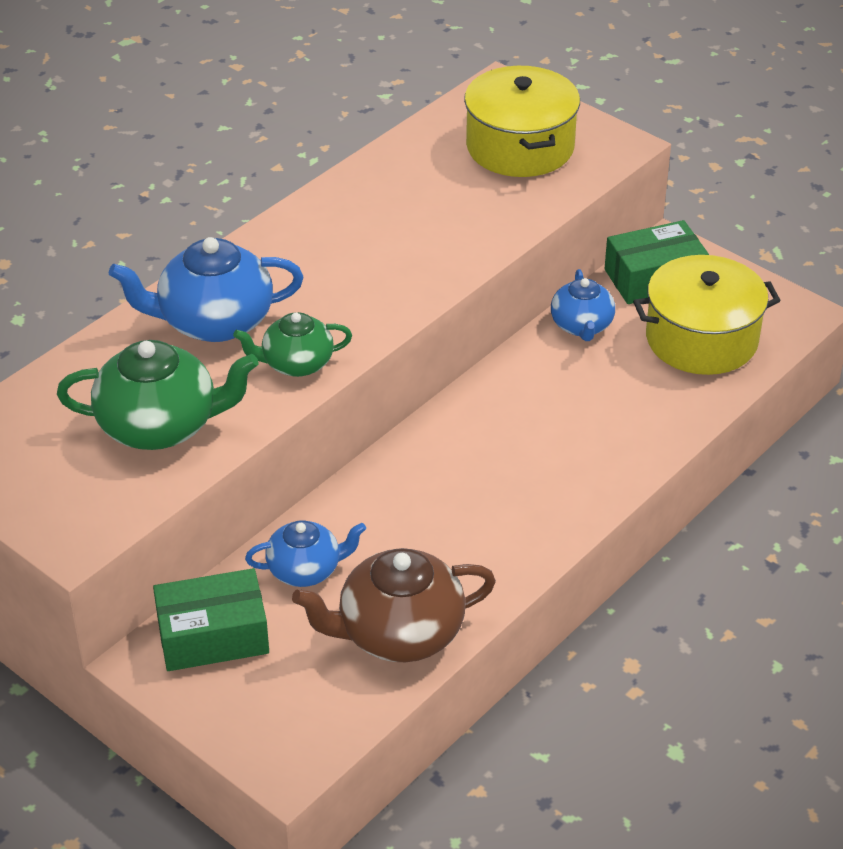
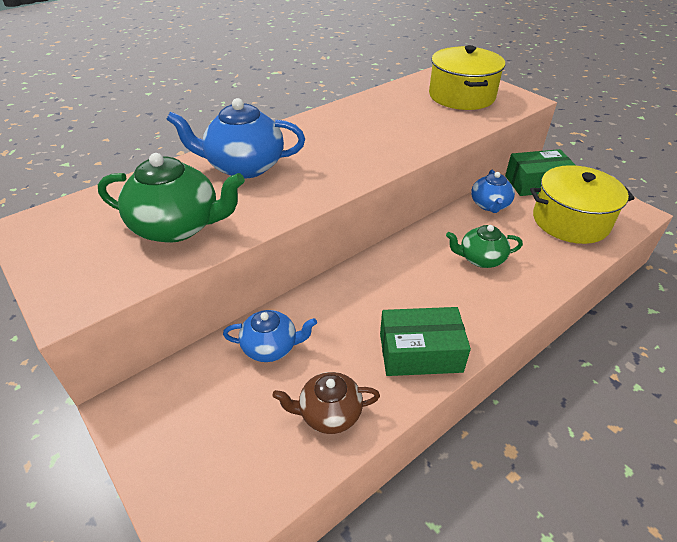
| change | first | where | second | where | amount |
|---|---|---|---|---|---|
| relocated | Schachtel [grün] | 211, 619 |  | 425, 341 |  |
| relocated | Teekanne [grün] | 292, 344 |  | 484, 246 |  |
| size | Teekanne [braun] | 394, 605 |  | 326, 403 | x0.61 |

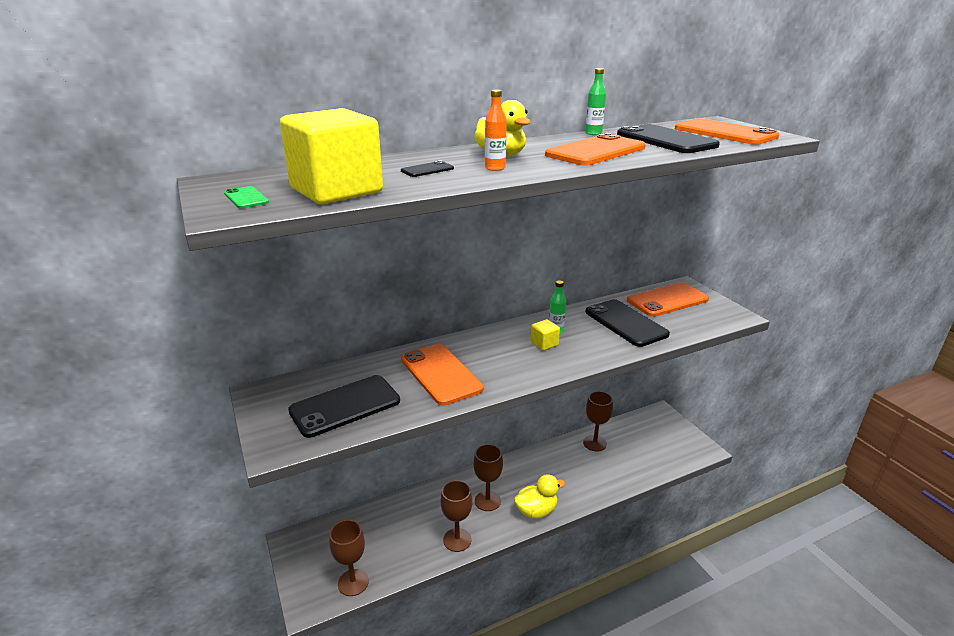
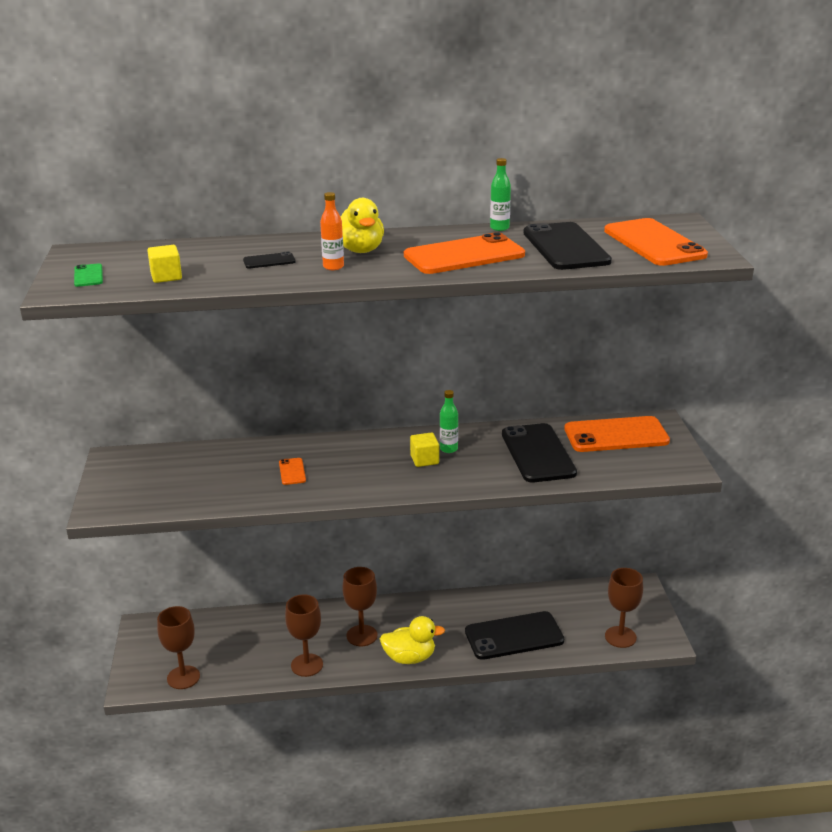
| change | first | where | second | where | amount |
|---|---|---|---|---|---|
| size | Kubus [gelb] | 331, 156 |  | 164, 264 | x0.43 |
| relocated | Handy [schwarz] | 344, 406 |  | 514, 635 |  |
| size | Handy [orange] | 442, 375 |  | 292, 471 | x0.44 |
| relocated | Kelch [braun] | 598, 421 |  | 624, 608 |  |

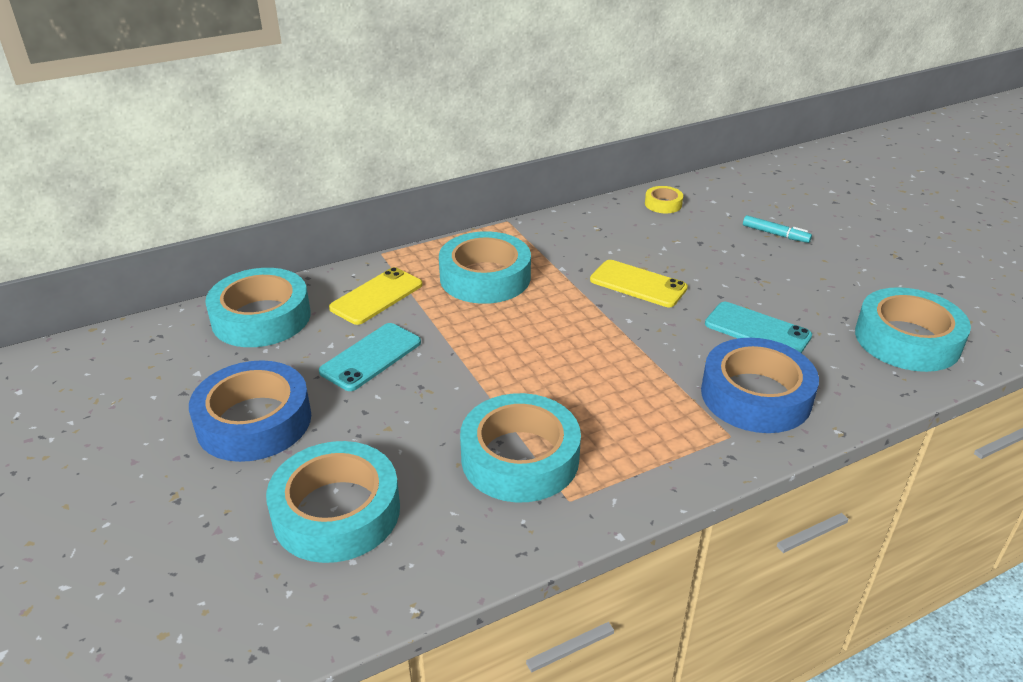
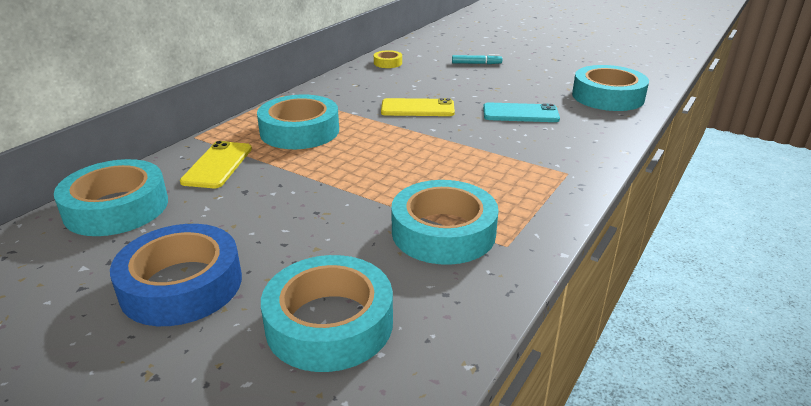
| change | first | where | second | where | amount |
|---|---|---|---|---|---|
| missing | Handy [türkis] | 370, 357 |  |  |  |
| missing | Klebeband [blau] | 760, 385 |  |  |  |

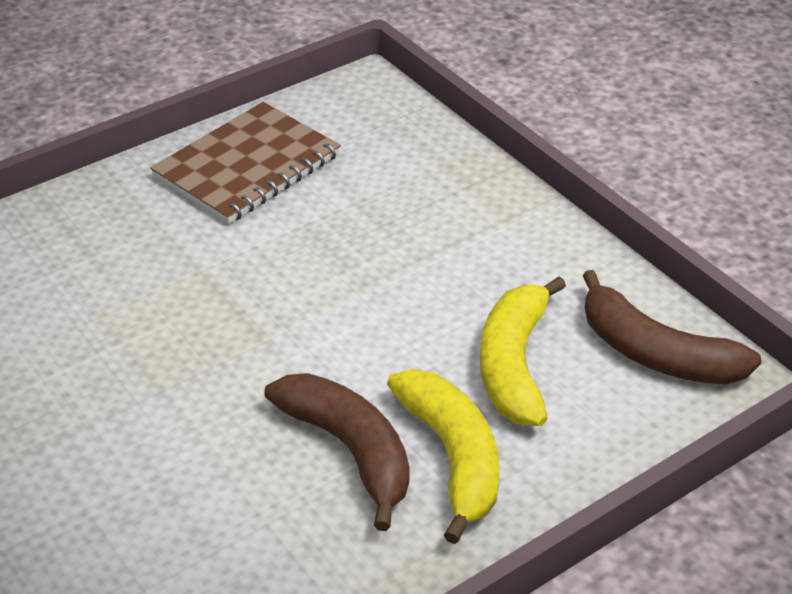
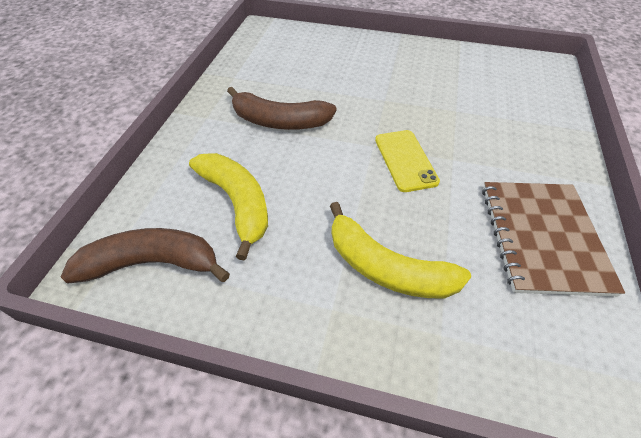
| change | first | where | second | where | amount |
|---|---|---|---|---|---|
| relocated | Banane [gelb] | 443, 456 |  | 400, 250 |  |
| appeared |  |  | Handy [gelb] | 407, 161 |  |

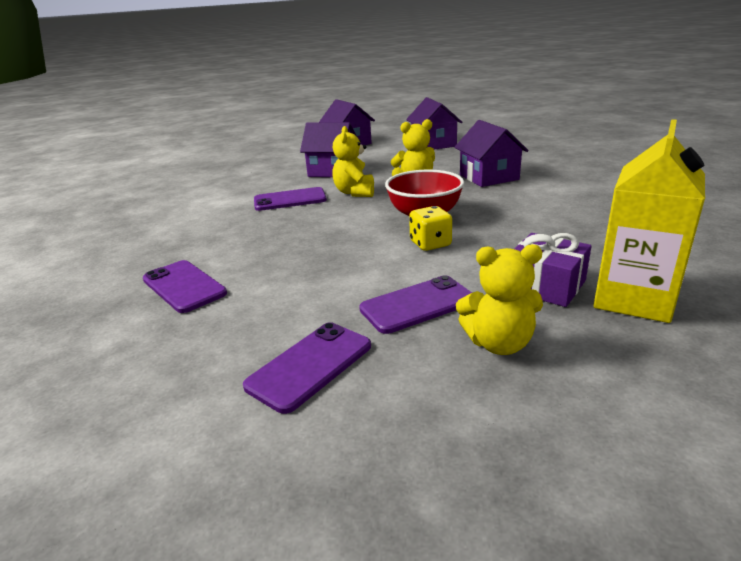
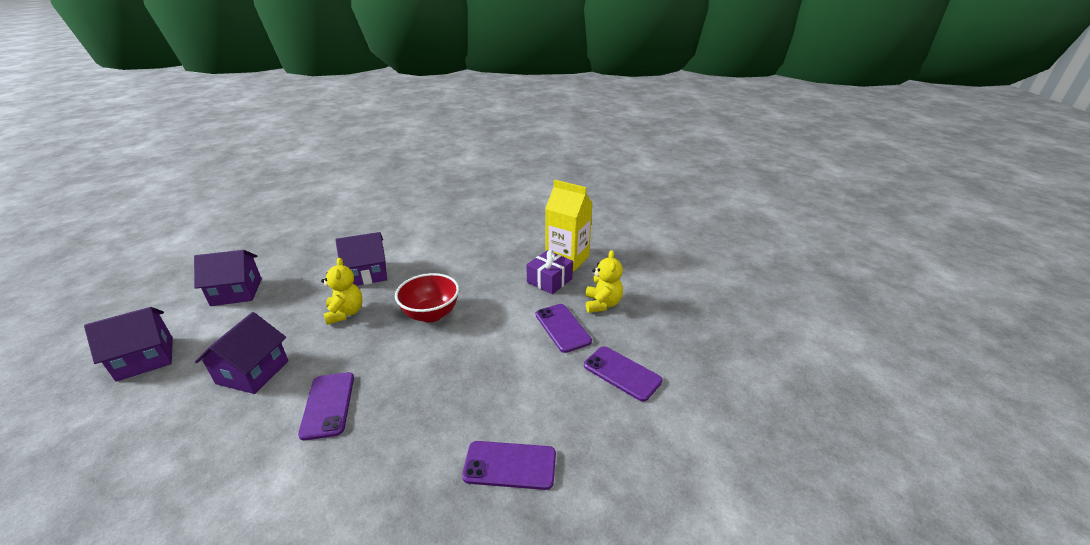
| change | first | where | second | where | amount |
|---|---|---|---|---|---|
| spun | Handy [lila] | 185, 286 |  | 509, 465 | 45 degrees clockwise |
| missing | Teddybär [gelb] | 353, 161 |  |  |  |
| missing | Spielwürfel [gelb] | 430, 228 |  |  |  |

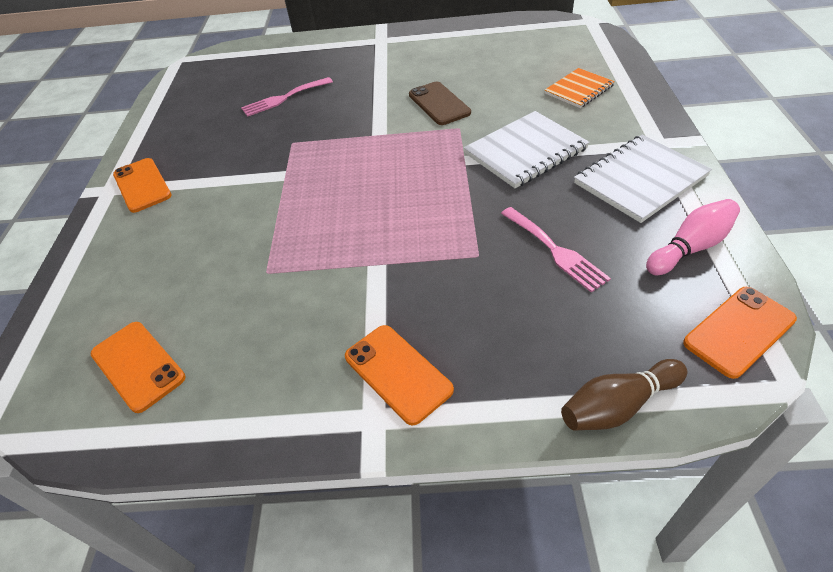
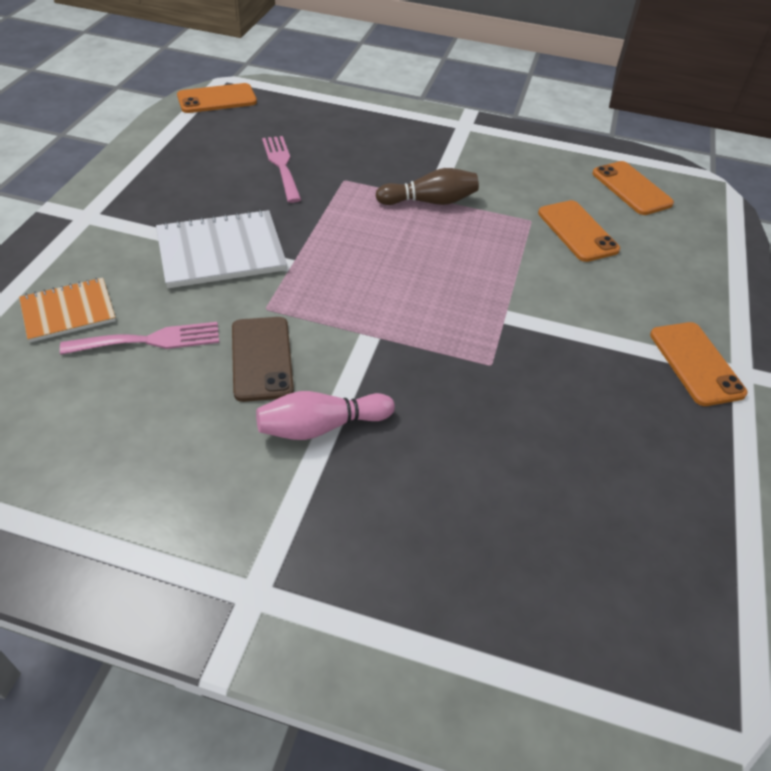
| change | first | where | second | where | amount |
|---|---|---|---|---|---|
| relocated | Gabel [rosa] | 287, 97 |  | 139, 338 |  |
| relocated | Handy [orange] | 399, 375 |  | 579, 231 |  |
| relocated | Bowlingkegel [braun] | 624, 395 |  | 427, 186 |  |
| missing | Notizbuch [weiß] | 643, 179 |  |  |  |
| relocated | Bowlingkegel [rosa] | 693, 237 |  | 325, 415 |  |

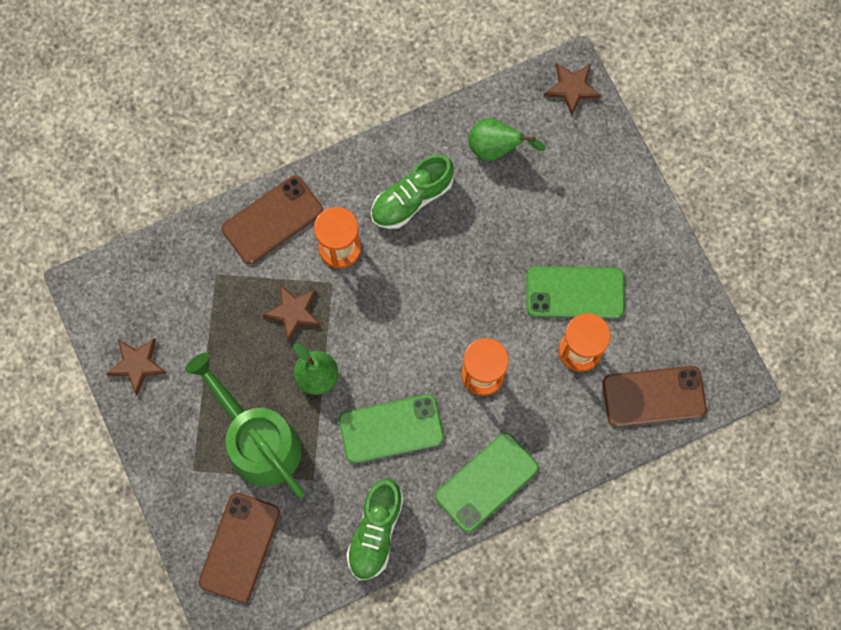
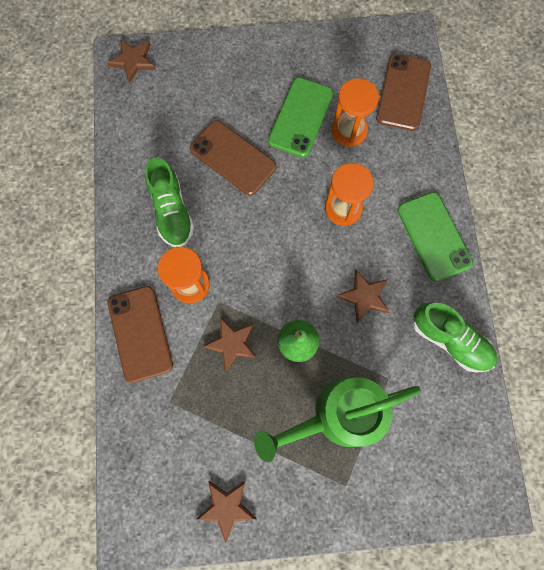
| change | first | where | second | where | amount |
|---|---|---|---|---|---|
| relocated | Handy [braun] | 239, 548 |  | 233, 158 |  |
| exchanged | Handy [grün] | 391, 429 | Stern [braun] | 363, 296 |  |
| missing | Birne [grün] | 507, 139 |  |  |  |

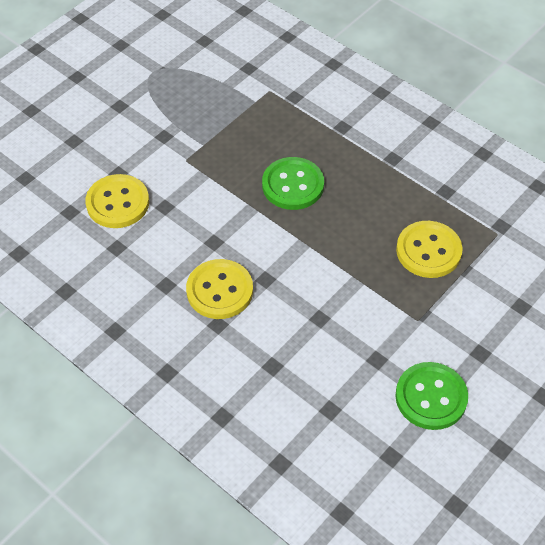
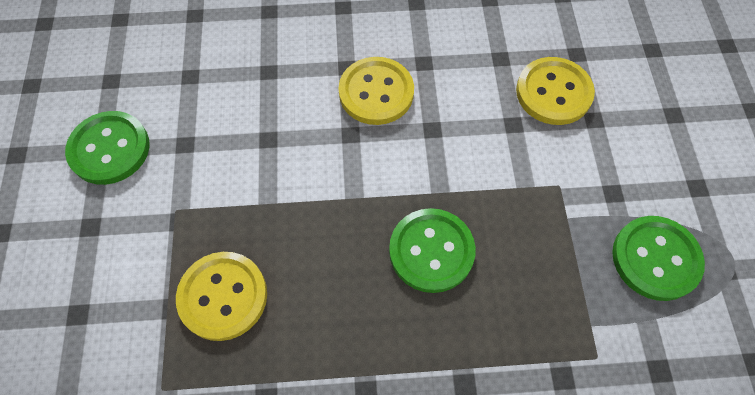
| change | first | where | second | where | amount |
|---|---|---|---|---|---|
| appeared |  |  | Knopf [grün] | 658, 258 |  |

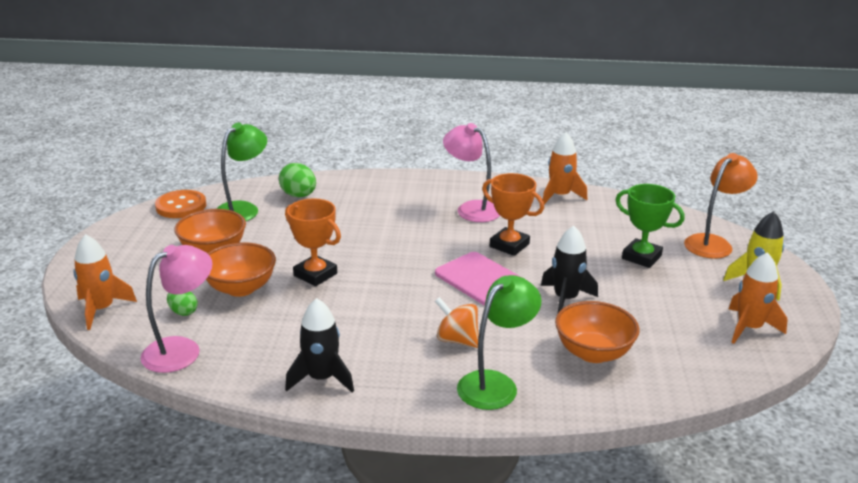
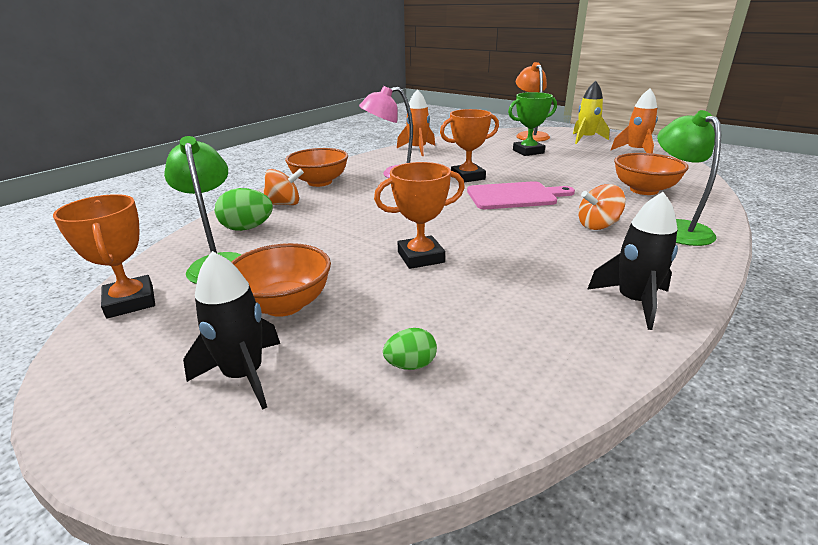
| change | first | where | second | where | amount |
|---|---|---|---|---|---|
| missing | Rakete [orange] | 105, 282 |  |  |  |
| missing | Lampe [rosa] | 176, 309 |  |  |  |
| exchanged | Knopf [orange] | 180, 204 | Pokal [orange] | 104, 256 |  |
| relocated | Schüssel [orange] | 241, 269 |  | 316, 167 |  |
| relocated | Rakete [schwarz] | 569, 269 |  | 231, 330 |  |
| appeared |  |  | Kreisel [orange] | 283, 187 |  |

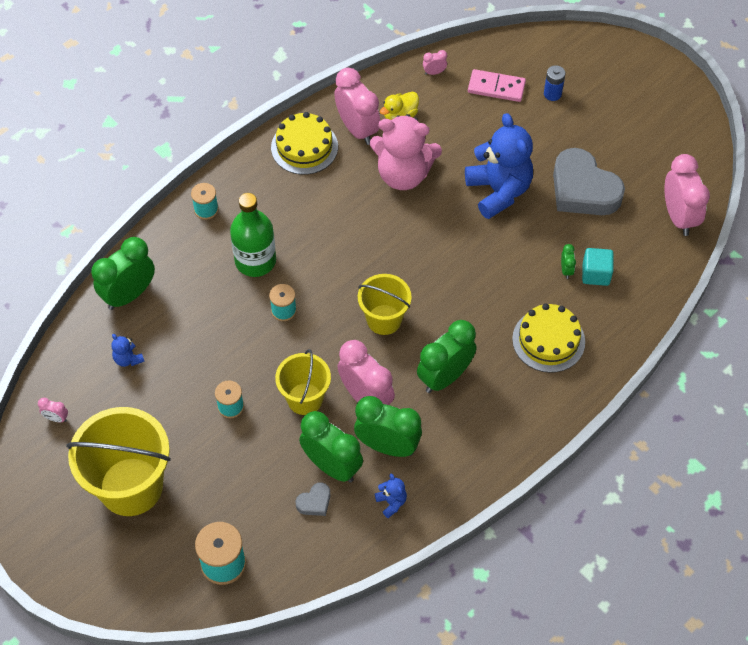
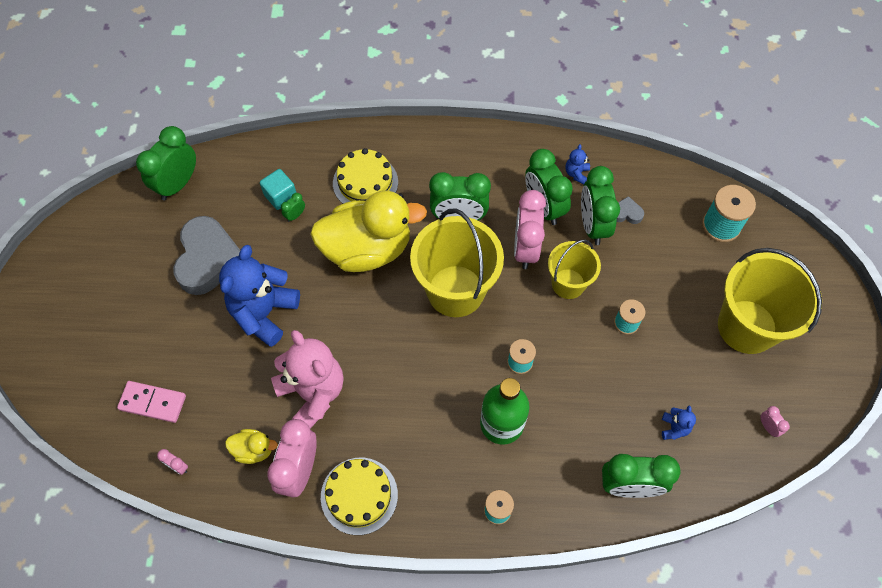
| change | first | where | second | where | amount |
|---|---|---|---|---|---|
| size | Eimer [gelb] | 385, 304 |  | 457, 263 | x1.71 |
| spun | Dominostein [rosa] | 497, 85 |  | 151, 402 | 45 degrees counterclockwise |
| missing | Batterie [blau] | 554, 83 |  |  |  |
| colour | Wecker [rosa] | 687, 195 | Wecker [grün] | 166, 163 |  |
| appeared |  |  | Ente [gelb] | 368, 231 |  |

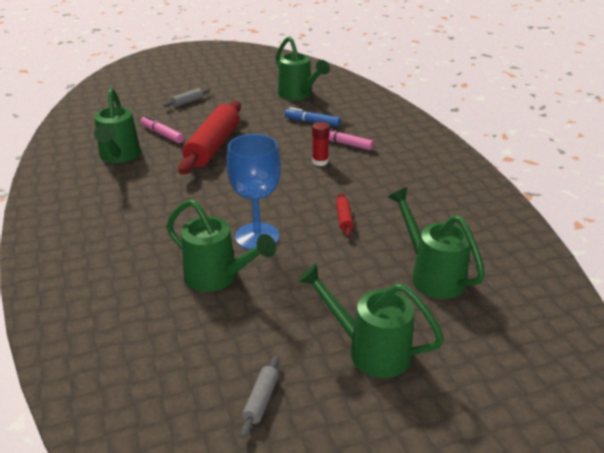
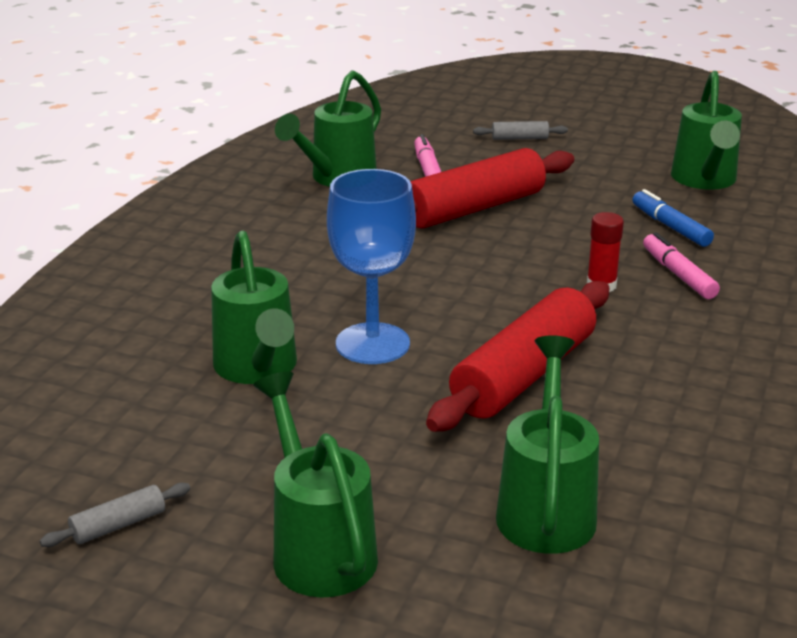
| change | first | where | second | where | amount |
|---|---|---|---|---|---|
| size | Nudelholz [rot] | 345, 215 |  | 517, 356 | x2.39 |

